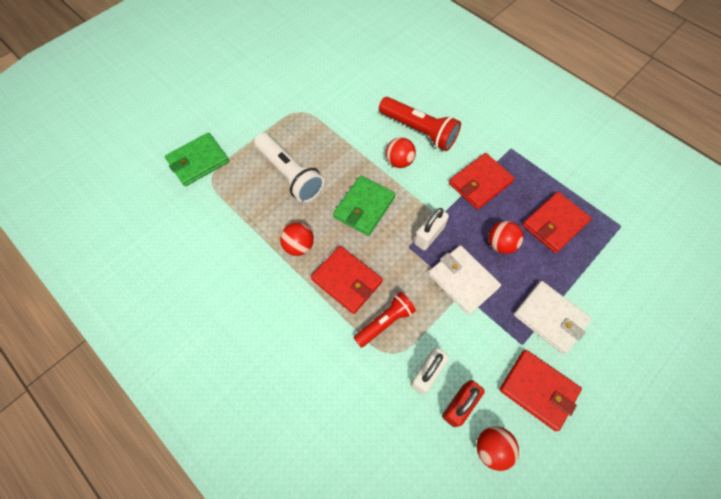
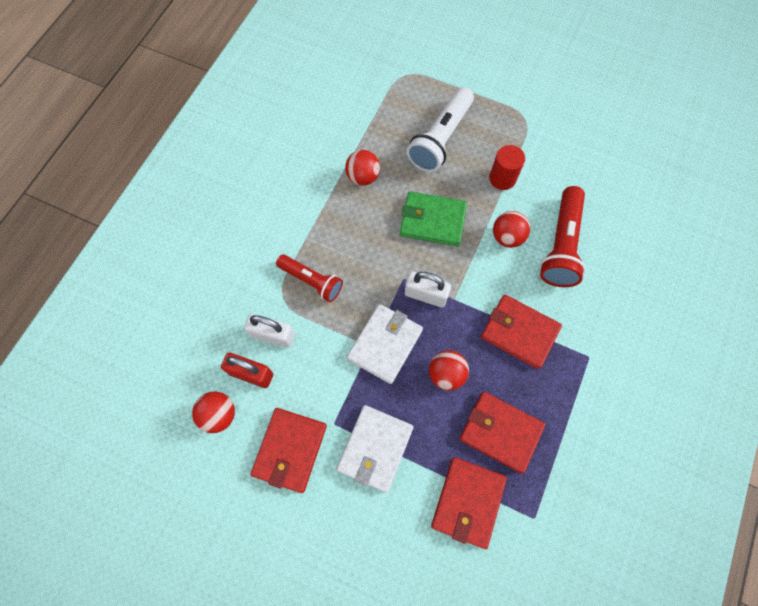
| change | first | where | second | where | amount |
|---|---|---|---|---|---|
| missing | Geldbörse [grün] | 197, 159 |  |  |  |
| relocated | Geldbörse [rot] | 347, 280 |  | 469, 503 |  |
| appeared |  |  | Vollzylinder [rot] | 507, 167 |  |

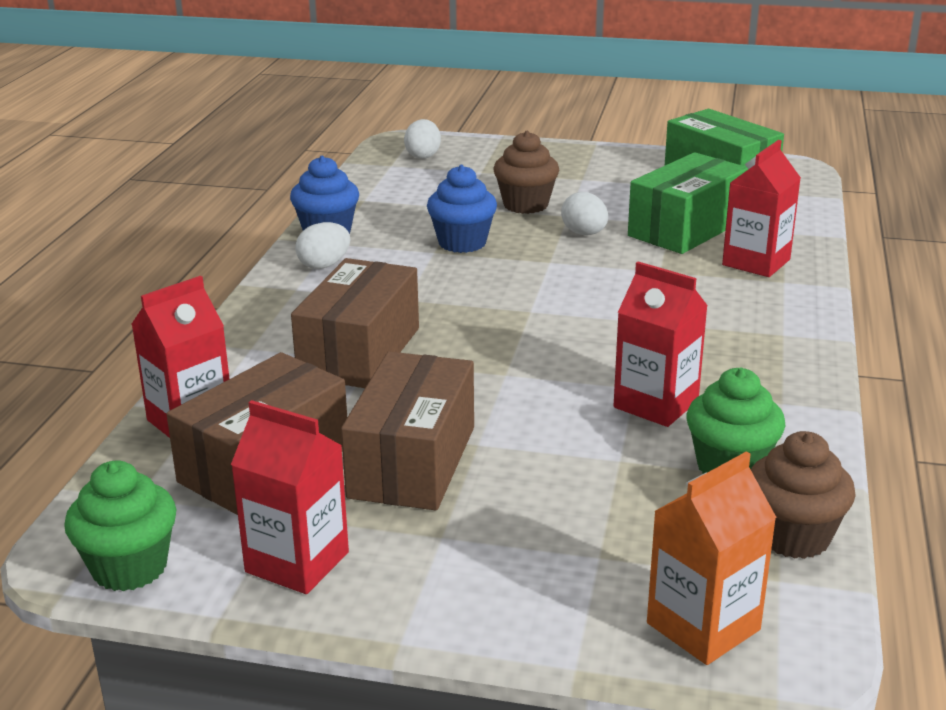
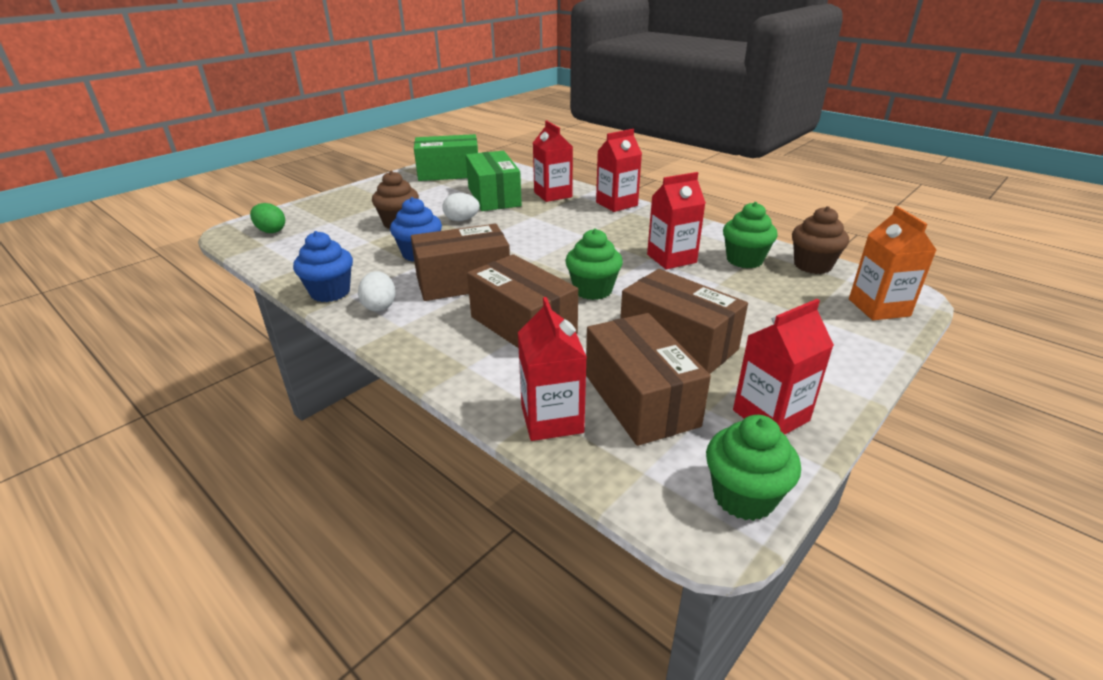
| change | first | where | second | where | amount |
|---|---|---|---|---|---|
| colour | Ei [weiß] | 422, 139 | Ei [grün] | 267, 218 |  |
| appeared |  |  | Schachtel [braun] | 460, 262 |  |
| appeared |  |  | Muffin [grün] | 594, 264 |  |
| appeared |  |  | Getränkekarton [rot] | 619, 170 |  |

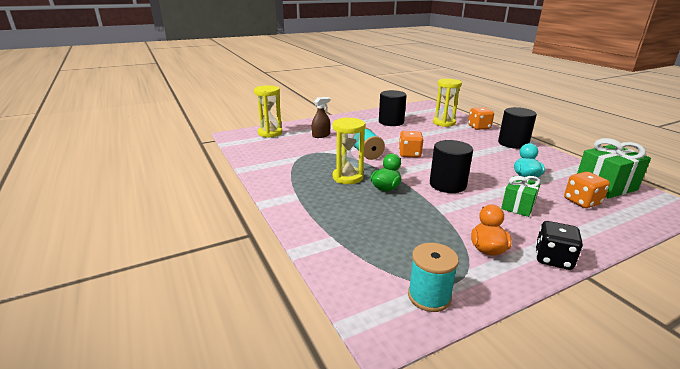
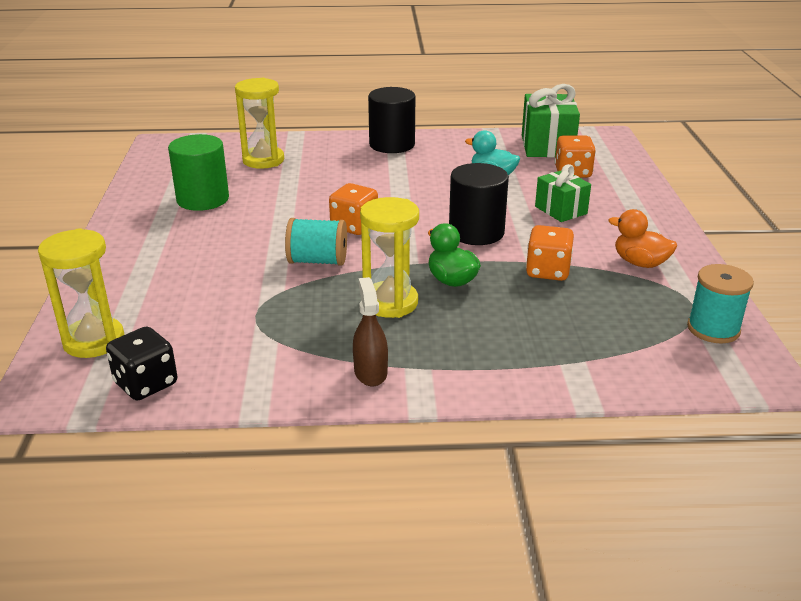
| change | first | where | second | where | amount |
|---|---|---|---|---|---|
| relocated | Sprühflasche [braun] | 321, 117 |  | 370, 331 |  |
| colour | Vollzylinder [schwarz] | 393, 108 | Vollzylinder [grün] | 198, 172 |  |
| relocated | Spielwürfel [orange] | 481, 118 |  | 550, 253 |  |
| relocated | Spielwürfel [schwarz] | 559, 245 |  | 141, 364 |  |

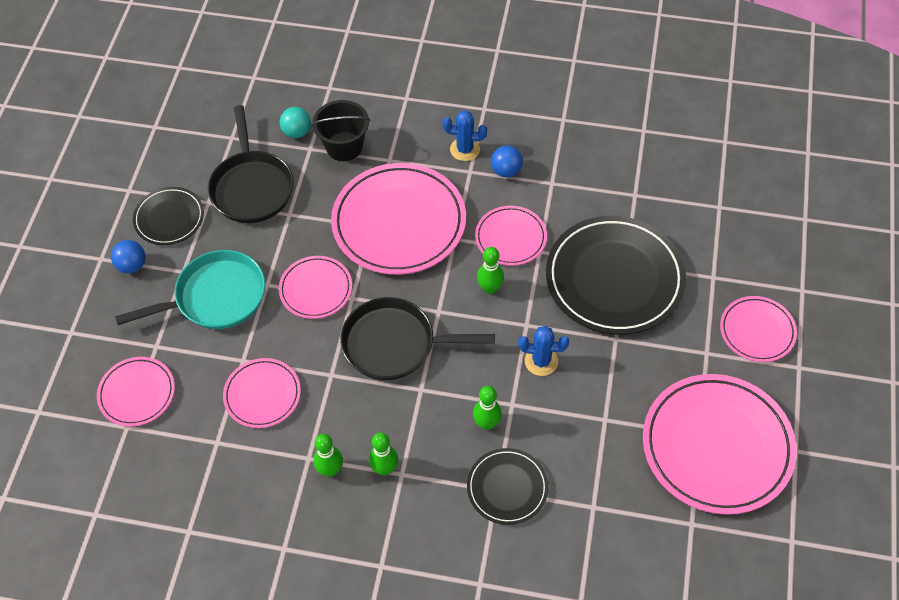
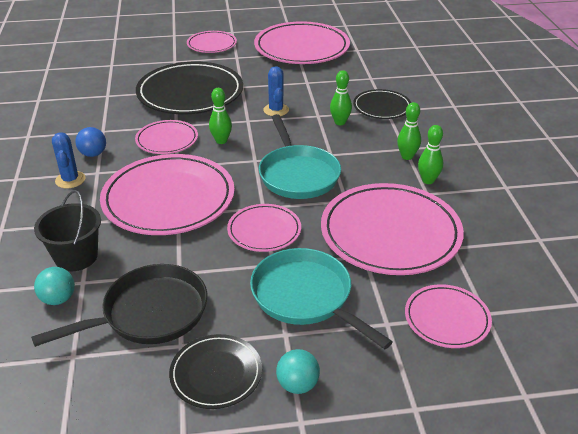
| change | first | where | second | where | amount |
|---|---|---|---|---|---|
| colour | Ball [blau] | 128, 256 | Ball [türkis] | 298, 371 |  |
| size | Teller [rosa] | 262, 393 |  | 392, 229 | x1.89 |
| colour | Pfanne [schwarz] | 417, 338 | Pfanne [türkis] | 300, 156 |  |

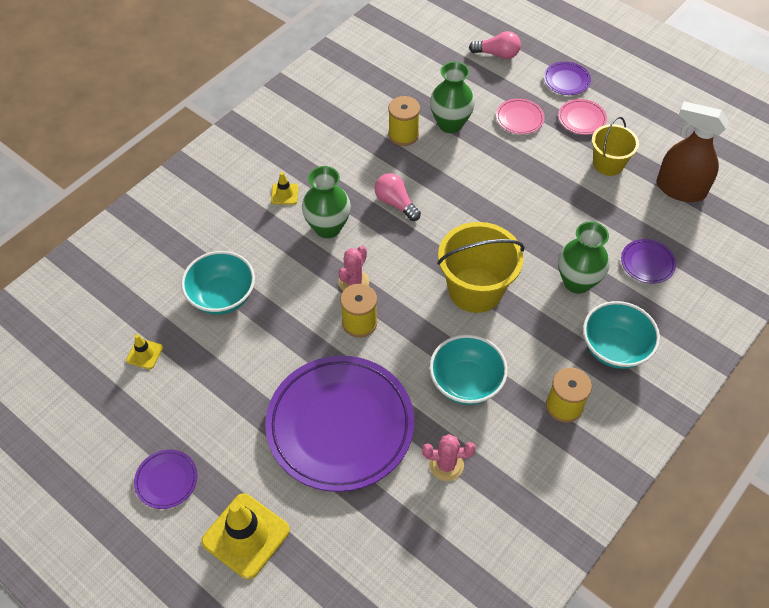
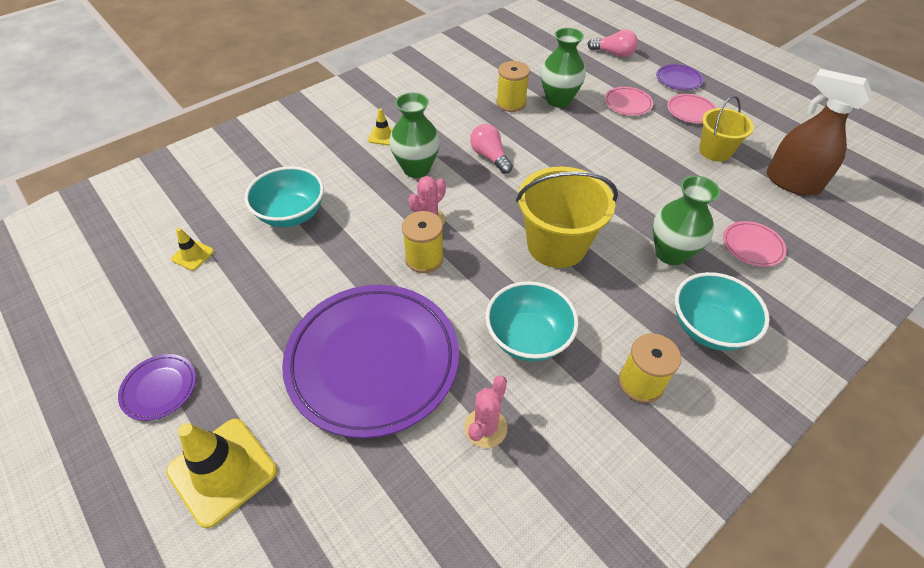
| change | first | where | second | where | amount |
|---|---|---|---|---|---|
| spun | Kaktus [rosa] | 449, 457 |  | 485, 412 | 75 degrees counterclockwise |
| colour | Teller [lila] | 648, 261 | Teller [rosa] | 755, 244 |  |

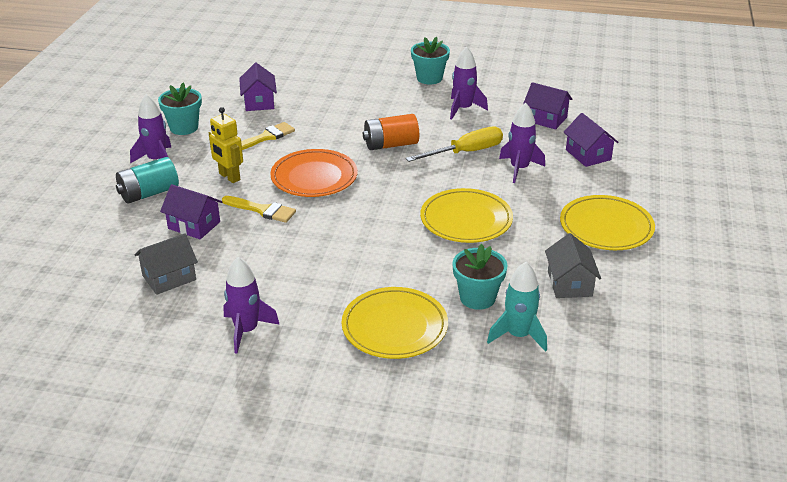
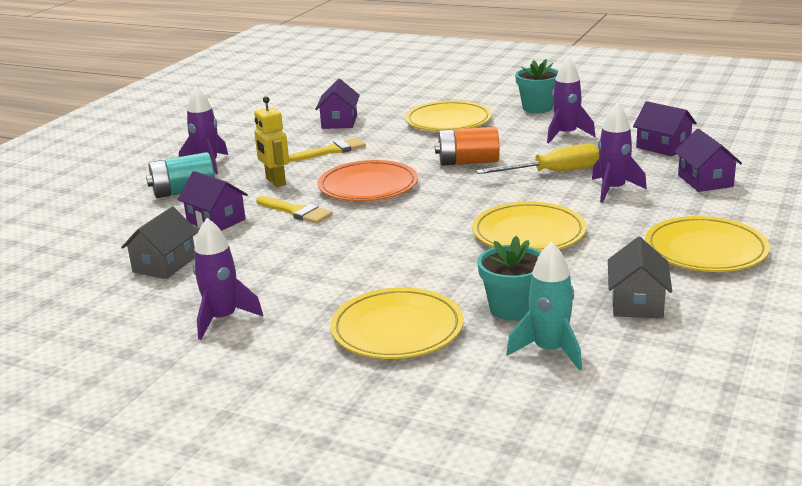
| change | first | where | second | where | amount |
|---|---|---|---|---|---|
| spun | Haus [grau] | 166, 264 |  | 159, 242 | 45 degrees counterclockwise |
| missing | Blumentopf [türkis] | 180, 109 |  |  |  |
| appeared |  |  | Teller [gelb] | 448, 116 |  |

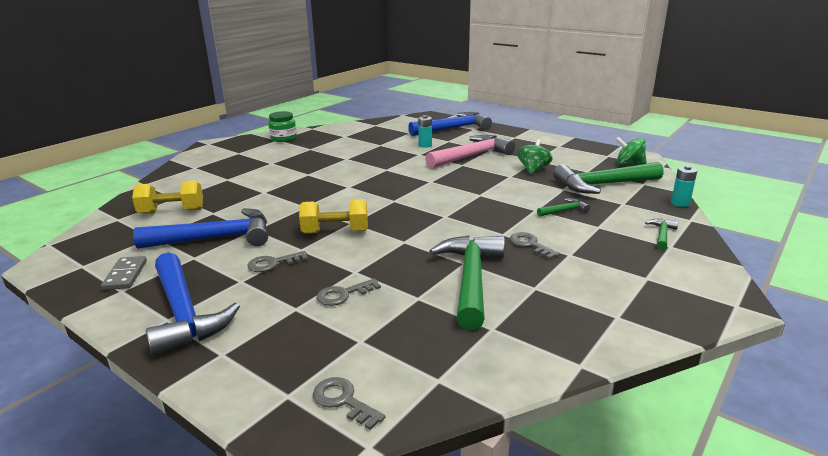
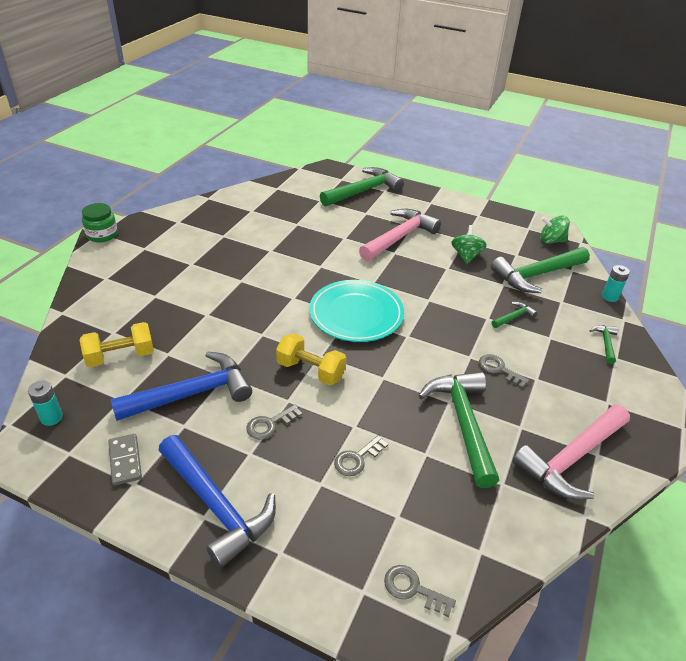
| change | first | where | second | where | amount |
|---|---|---|---|---|---|
| relocated | Einmachglas [grün] | 282, 126 |  | 100, 222 |  |
| spun | Hantel [gelb] | 333, 217 |  | 311, 359 | 45 degrees clockwise |
| colour | Hammer [blau] | 450, 124 | Hammer [grün] | 362, 187 |  |
| relocated | Batterie [türkis] | 425, 131 |  | 45, 403 |  |
| appeared |  |  | Teller [türkis] | 356, 311 |  |
| appeared |  |  | Hammer [rosa] | 571, 452 |  |

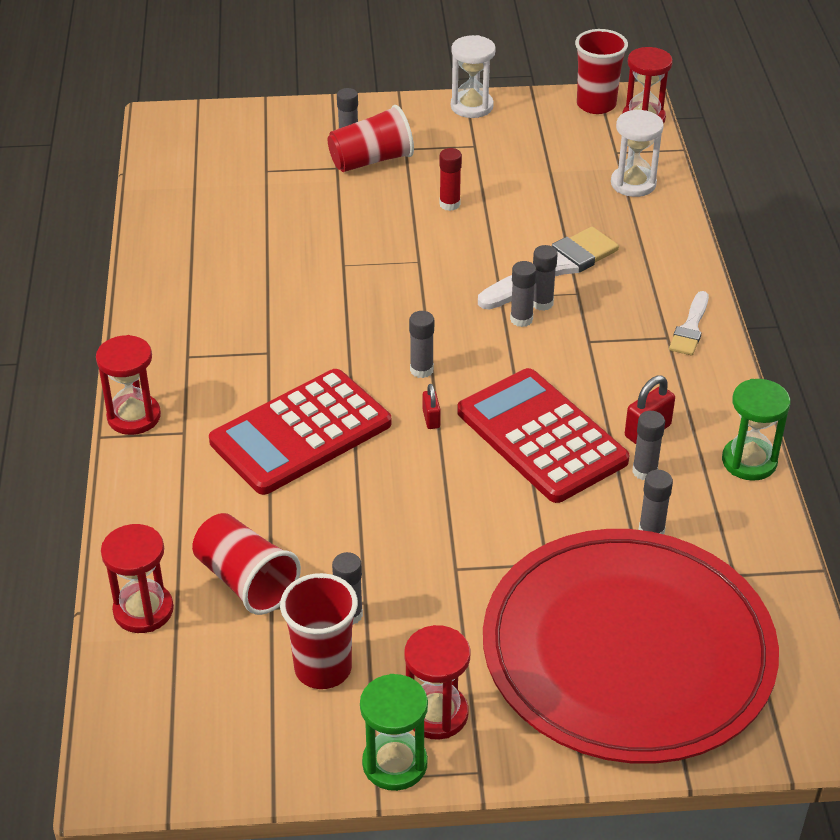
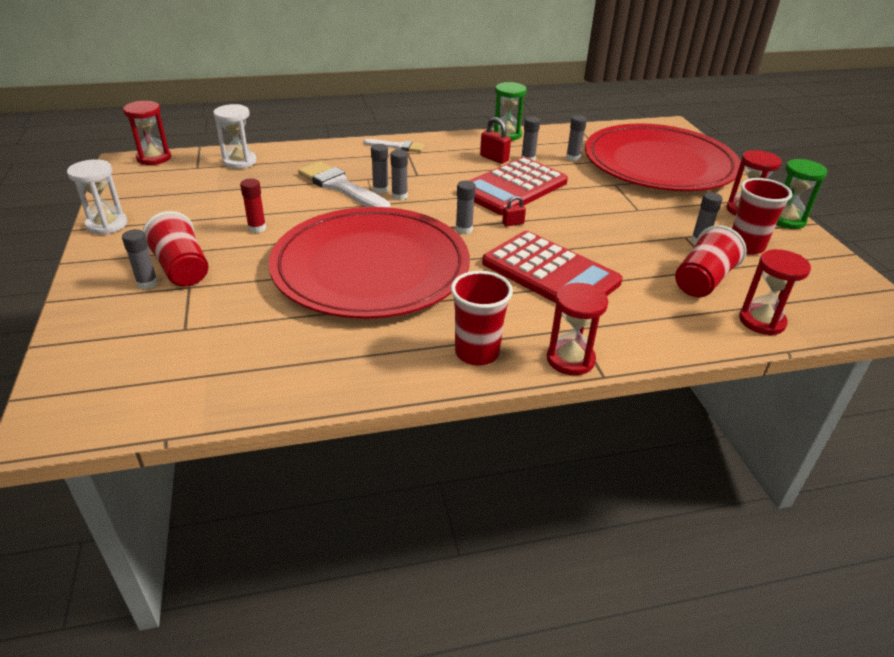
| change | first | where | second | where | amount |
|---|---|---|---|---|---|
| relocated | Becher [rot] | 601, 71 |  | 482, 318 |  |
| appeared |  |  | Teller [rot] | 369, 263 |  |

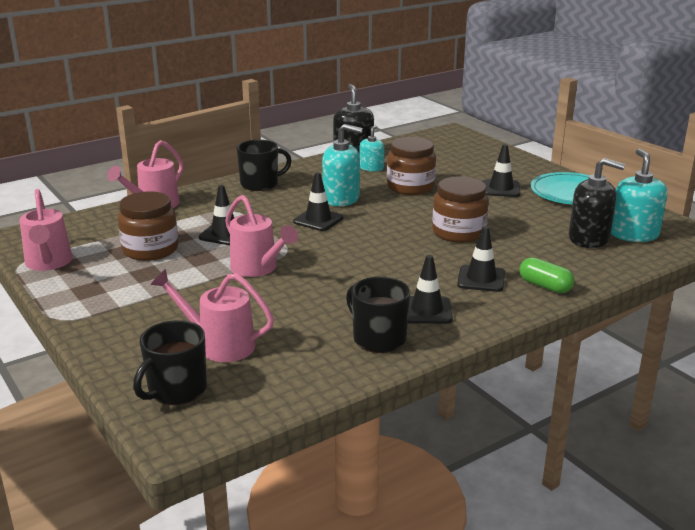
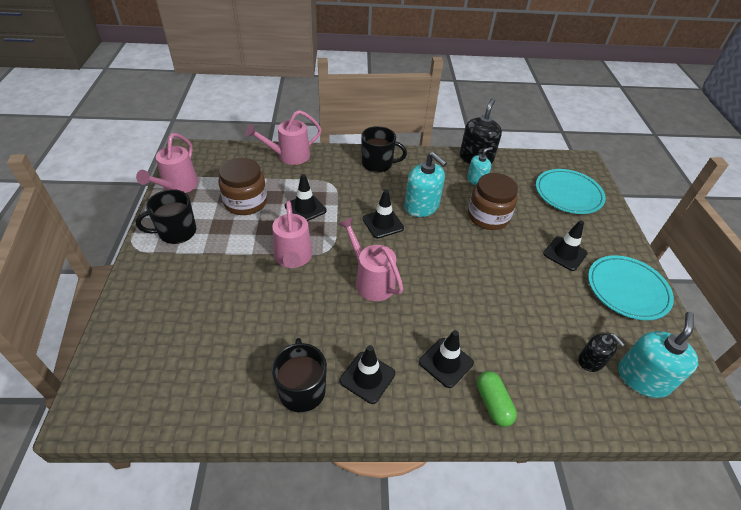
| change | first | where | second | where | amount |
|---|---|---|---|---|---|
| relocated | Tasse [schwarz] | 170, 362 |  | 166, 216 |  |
| relocated | Gießkanne [rosa] | 212, 315 |  | 371, 259 |  |
| missing | Einmachglas [braun] | 460, 209 |  |  |  |
| size | Seifenspender [schwarz] | 597, 203 |  | 601, 352 | x0.59 |
| appeared |  |  | Teller [türkis] | 571, 191 |  |

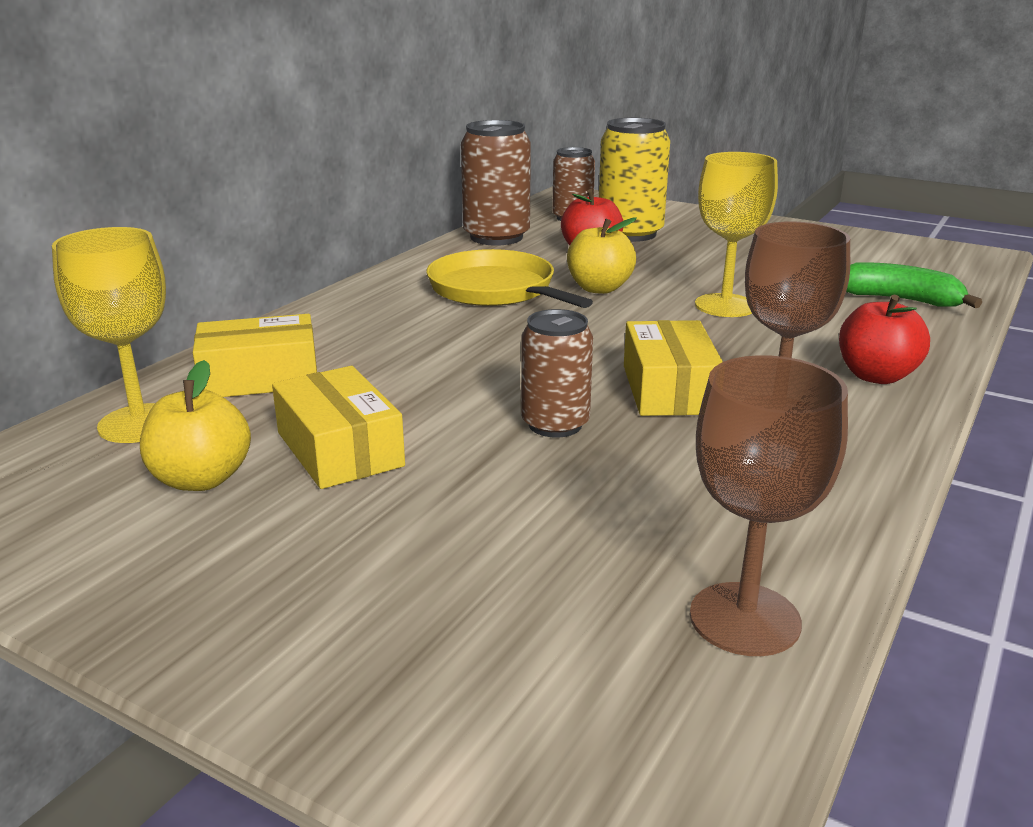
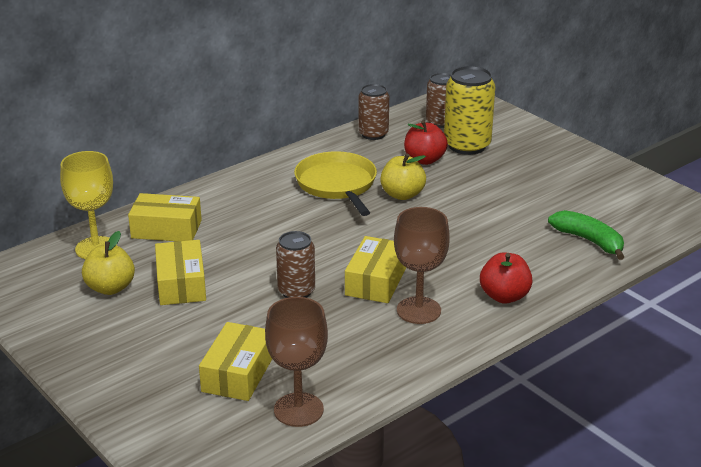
| change | first | where | second | where | amount |
|---|---|---|---|---|---|
| size | Dose [braun] | 496, 182 |  | 373, 112 | x0.65 |
| missing | Kelch [gelb] | 736, 234 |  |  |  |
| appeared |  |  | Schachtel [gelb] | 235, 361 |  |

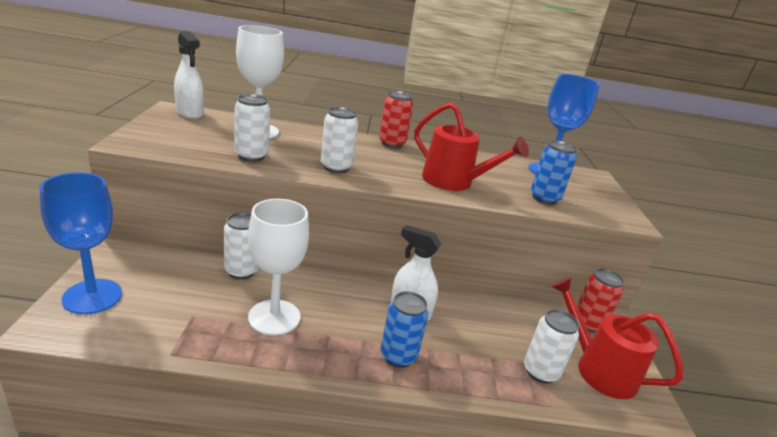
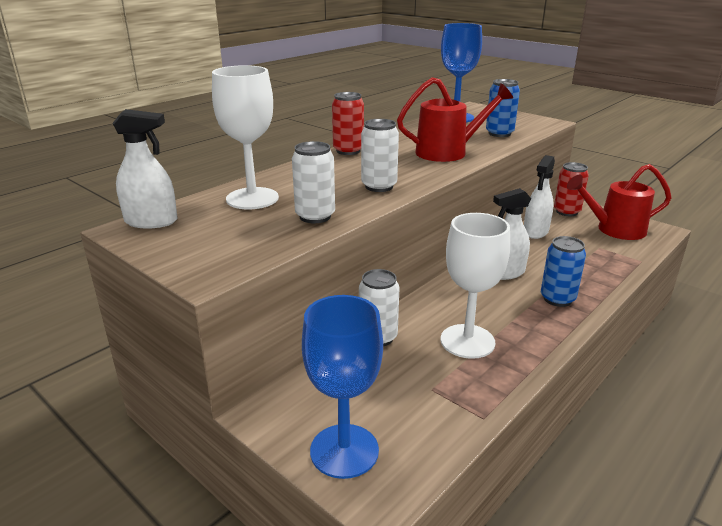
| change | first | where | second | where | amount |
|---|---|---|---|---|---|
| missing | Dose [weiß] | 551, 346 |  |  |  |
| appeared |  |  | Sprühflasche [weiß] | 539, 197 |  |

